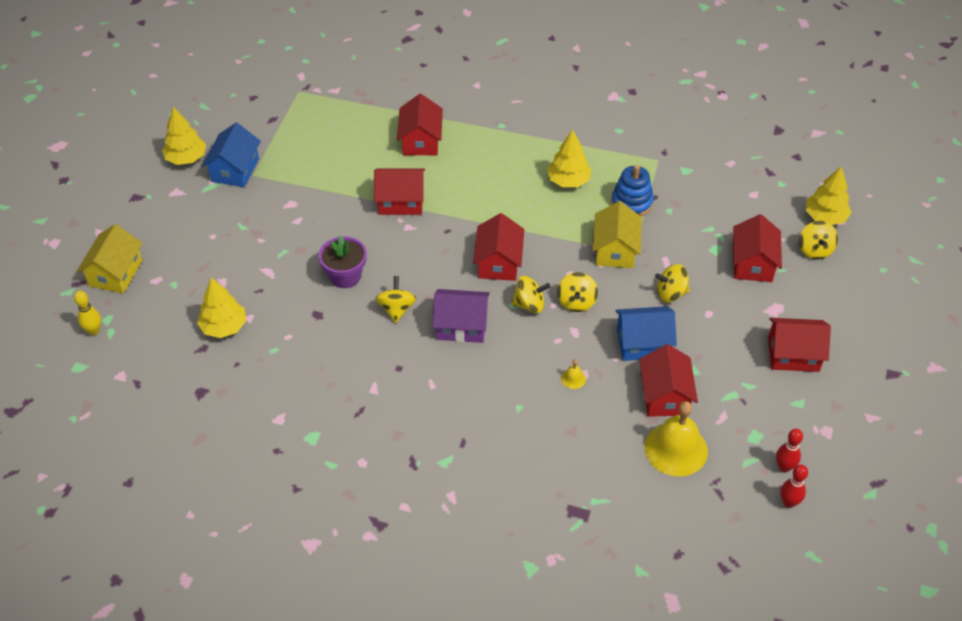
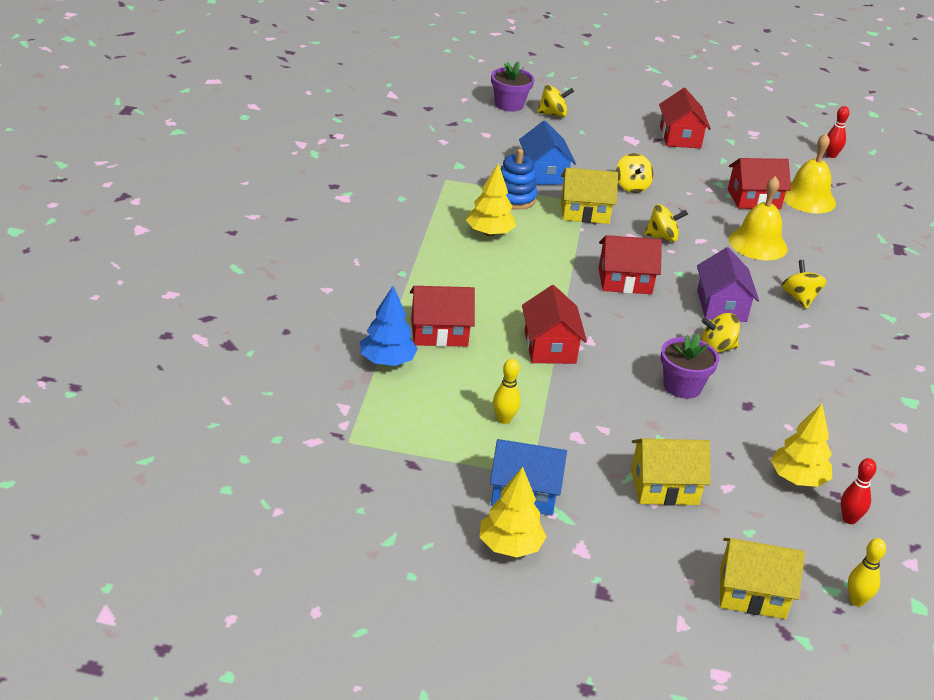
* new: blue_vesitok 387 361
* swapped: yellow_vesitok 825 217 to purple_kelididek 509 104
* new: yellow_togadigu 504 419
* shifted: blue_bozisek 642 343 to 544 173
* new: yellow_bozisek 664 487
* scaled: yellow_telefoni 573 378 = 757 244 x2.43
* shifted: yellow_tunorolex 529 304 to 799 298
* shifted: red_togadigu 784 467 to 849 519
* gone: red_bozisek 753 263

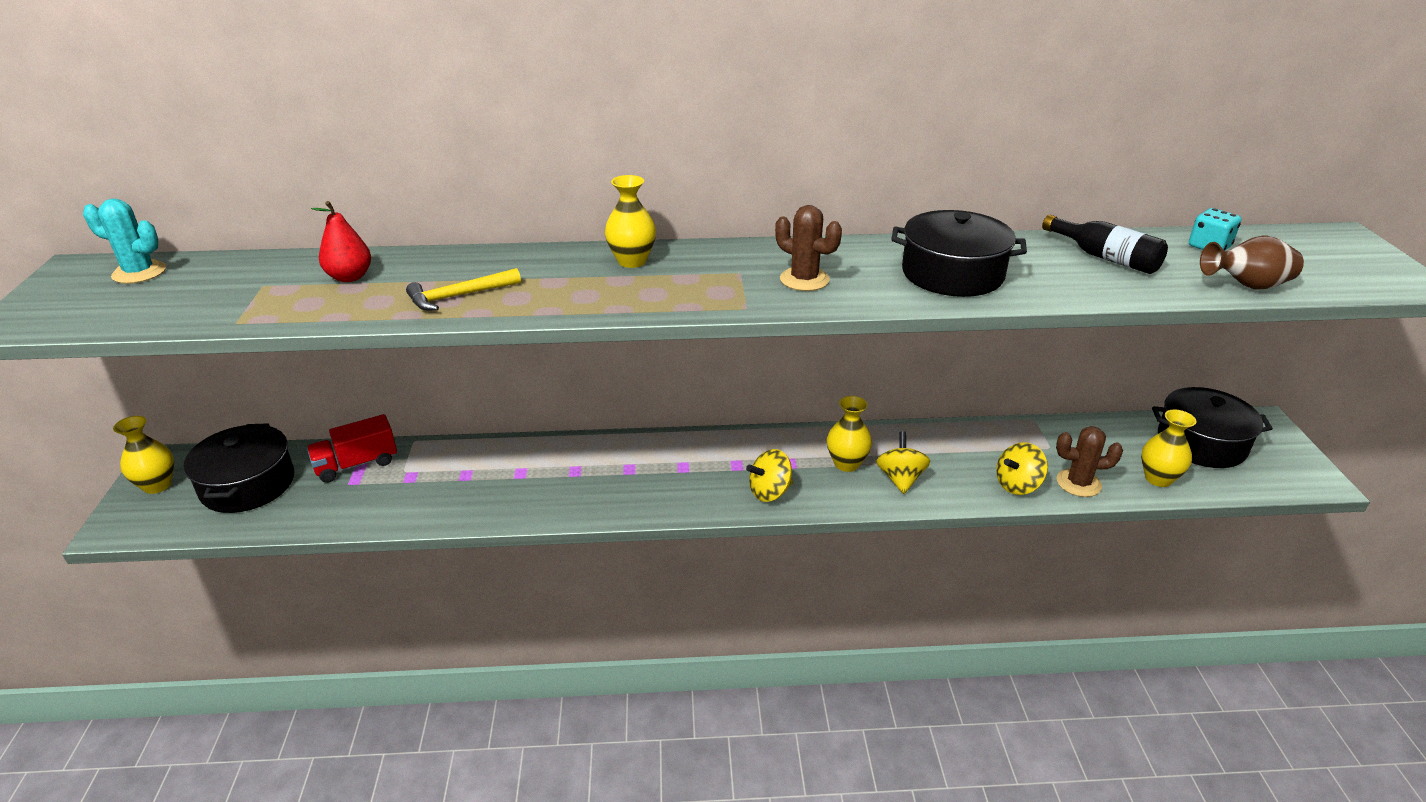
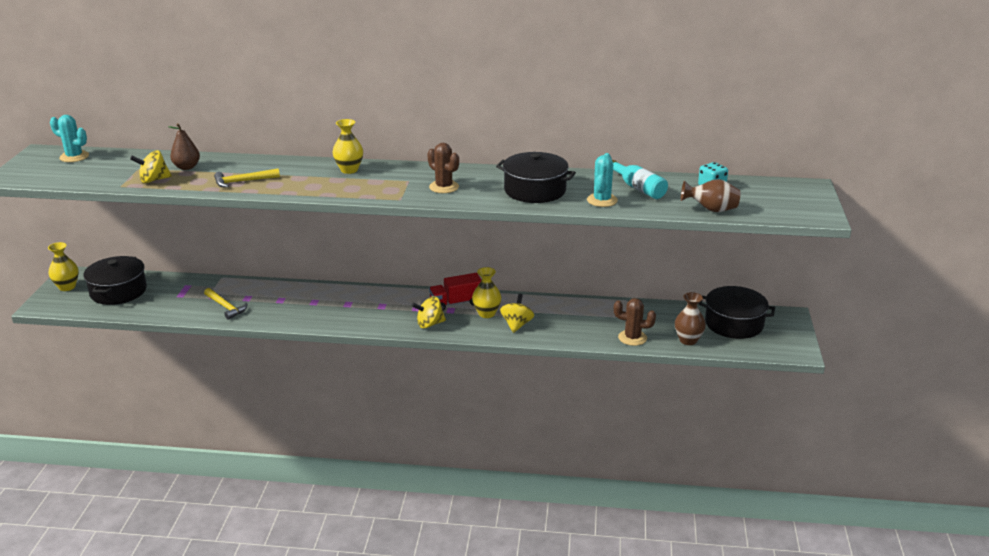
* shifted: yellow_tunorolex 1017 485 to 154 180
* repainted: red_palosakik 350 277 to brown_palosakik 187 167
* new: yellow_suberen 226 307
* shifted: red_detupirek 356 464 to 456 303
* new: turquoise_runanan 602 200
* repainted: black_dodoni 1105 257 to turquoise_dodoni 638 188
* repainted: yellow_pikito 1158 478 to brown_pikito 688 340

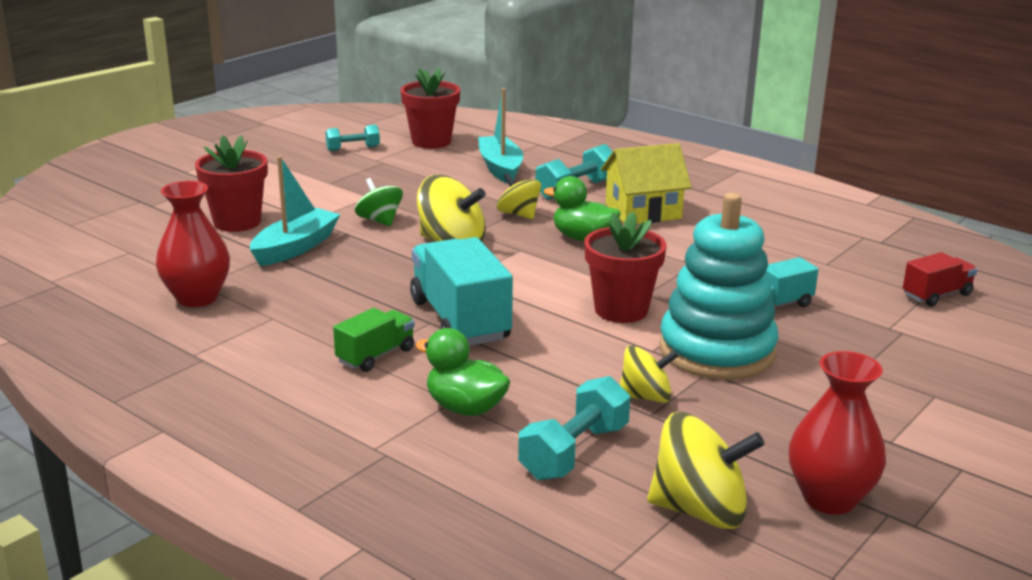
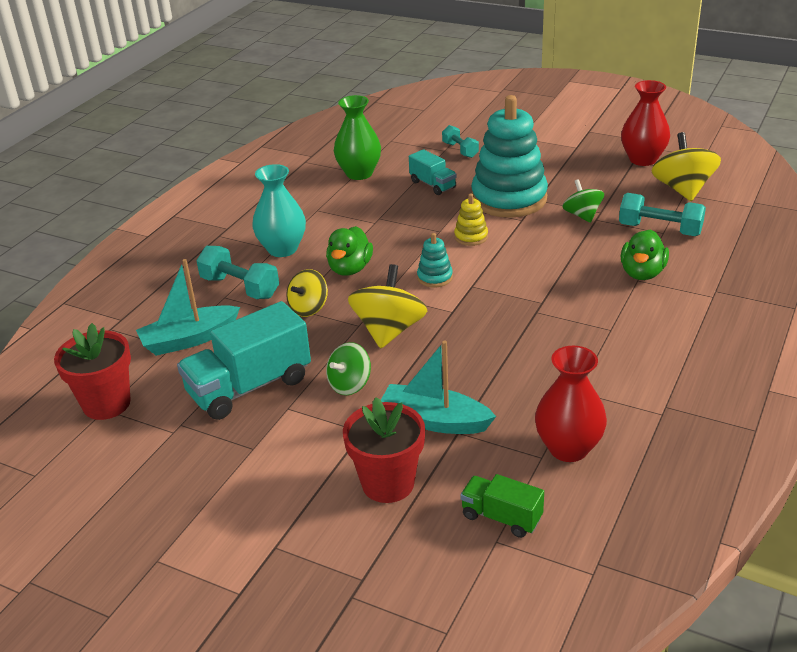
* shifted: turquoise_detupirek 460 320 to 249 387
* swapped: yellow_bozisek 643 211 to turquoise_pikito 282 249
* new: green_pikito 359 173
* new: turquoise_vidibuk 435 277
* shifted: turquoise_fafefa 353 149 to 460 150
* swapped: red_kelididek 621 310 to yellow_vidibuk 471 237
* shifted: green_detupirek 376 356 to 501 517
* repainted: yellow_tunorolex 646 397 to green_tunorolex 582 215
* gone: red_detupirek 936 295

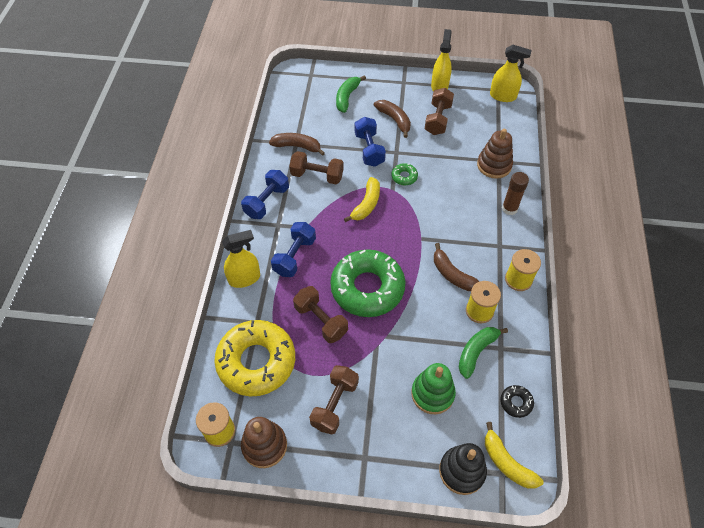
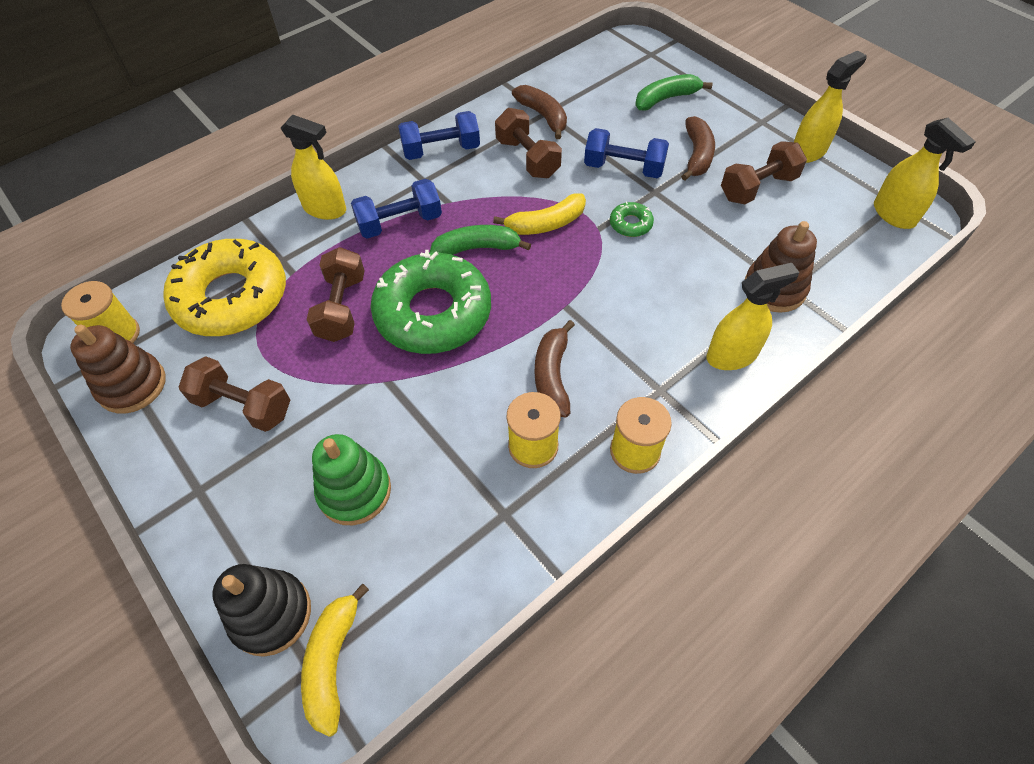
* rotated: brown_fafefa 335 404 = 243 406 45 degrees clockwise
* shifted: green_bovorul 476 352 to 477 248
* rotated: blue_fafefa 369 149 = 623 168 75 degrees clockwise
* swapped: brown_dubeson 509 208 to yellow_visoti 732 355
* gone: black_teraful 516 402

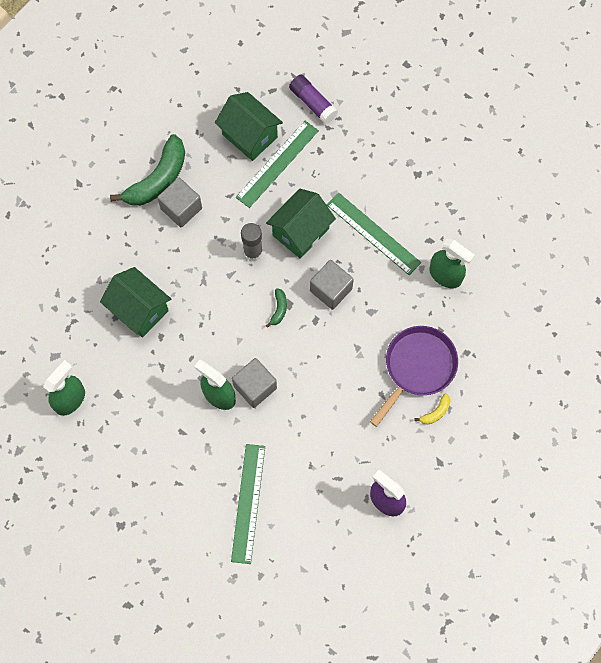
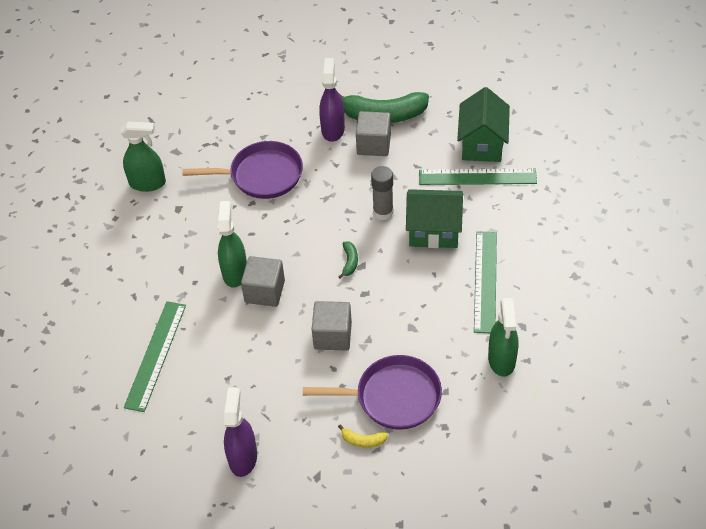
* rotated: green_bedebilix 248 503 = 156 355 45 degrees counterclockwise
* swapped: green_bozisek 139 310 to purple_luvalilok 262 175
* shifted: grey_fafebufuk 331 290 to 332 335
* new: purple_visoti 333 129
* rotated: green_bovorul 279 309 = 349 262 60 degrees counterclockwise
* gone: purple_dubeson 312 103

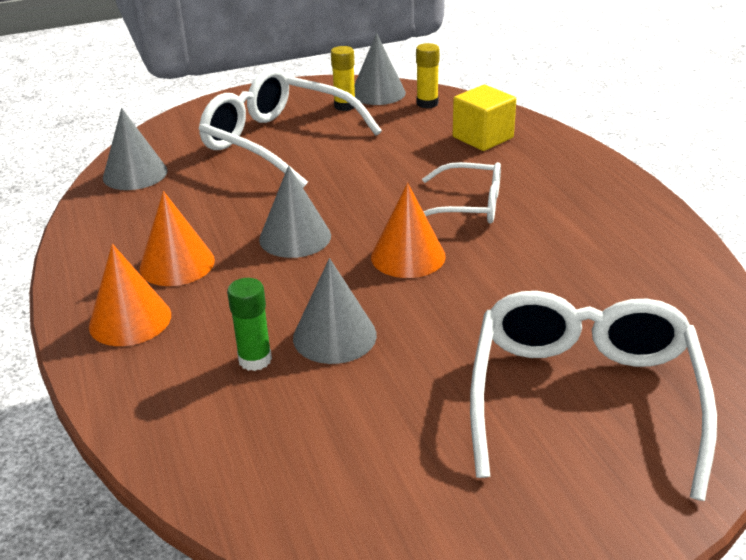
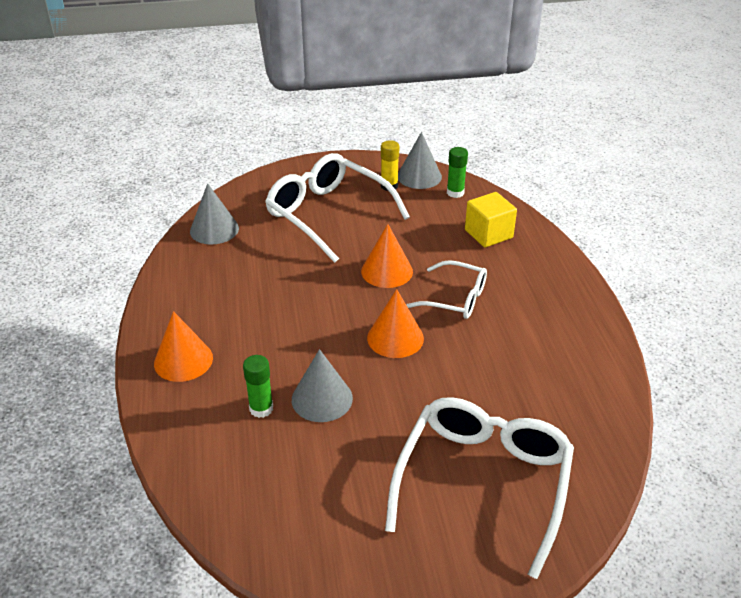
* shifted: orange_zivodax 177 264 to 387 271
* repainted: yellow_dubeson 427 103 to green_dubeson 455 193
* gone: grey_zivodax 295 237

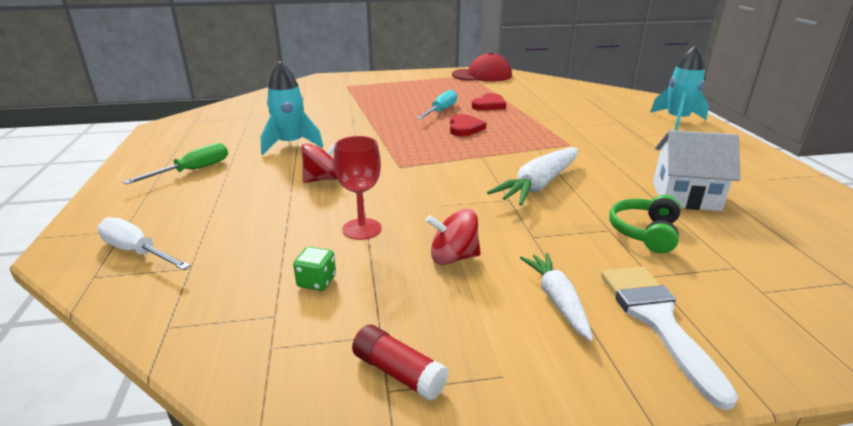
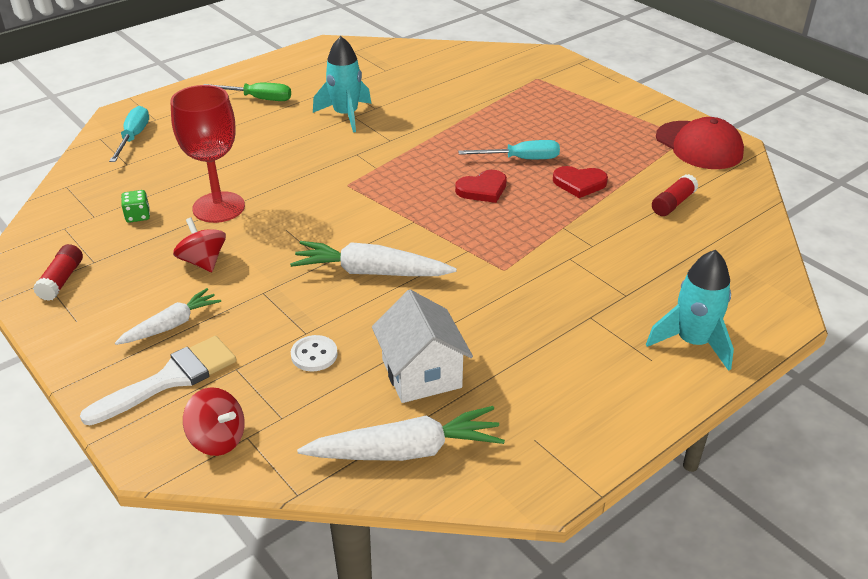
* repainted: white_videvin 137 252 to turquoise_videvin 133 137
* scaled: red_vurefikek 362 229 = 218 207 x1.53
* shifted: red_tunorolex 323 179 to 218 439
* swapped: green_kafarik 644 232 to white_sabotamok 314 355
* new: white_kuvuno 406 451
* new: red_dubeson 673 203

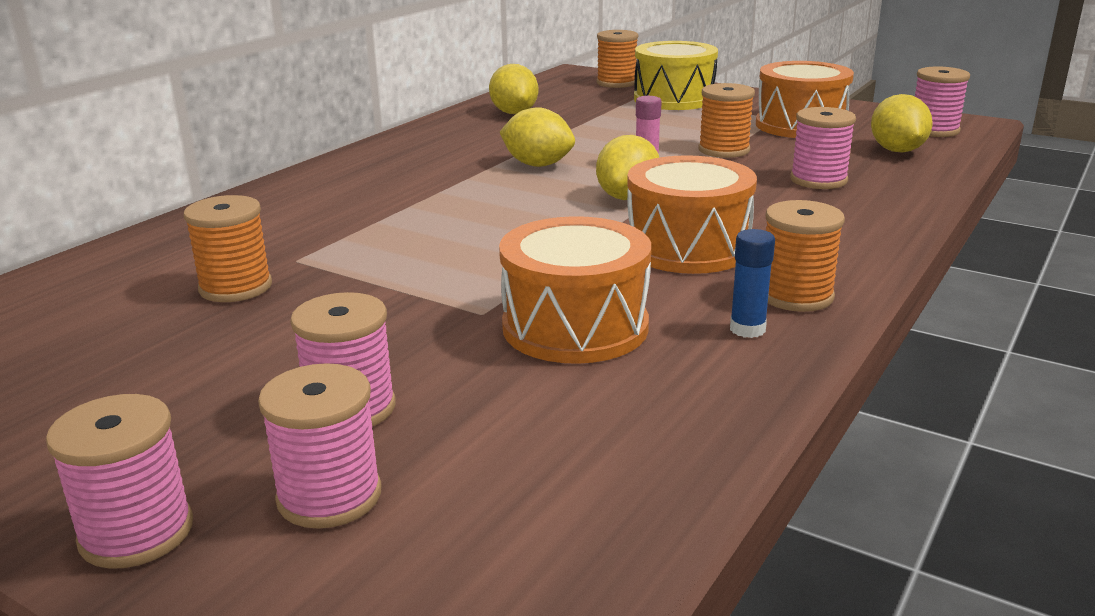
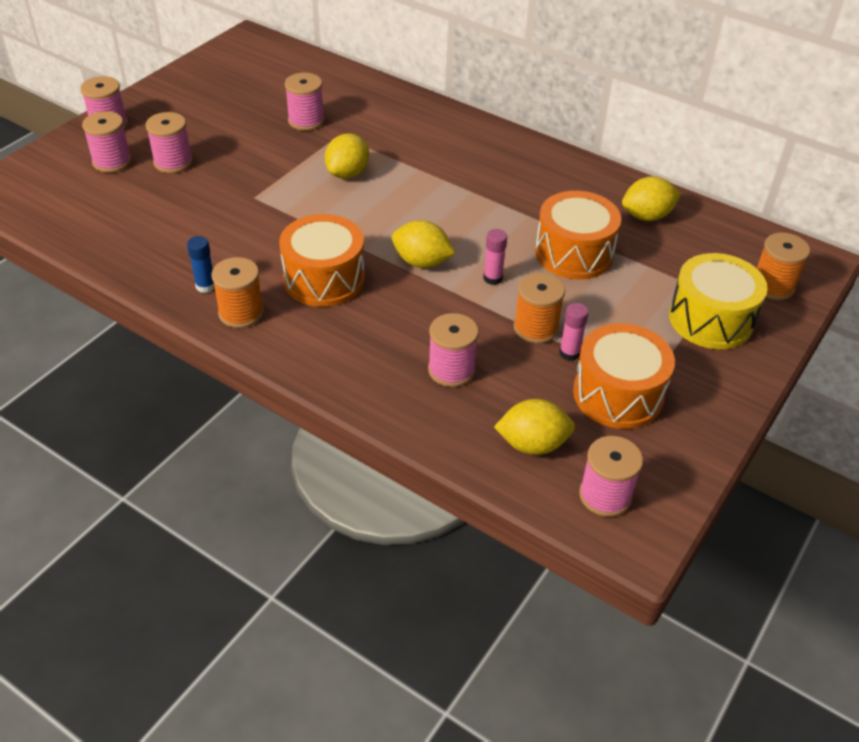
* repainted: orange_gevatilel 235 287 to pink_gevatilel 306 121
* shifted: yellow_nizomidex 538 165 to 347 173
* shifted: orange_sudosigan 575 327 to 574 253
* new: pink_dubeson 569 353

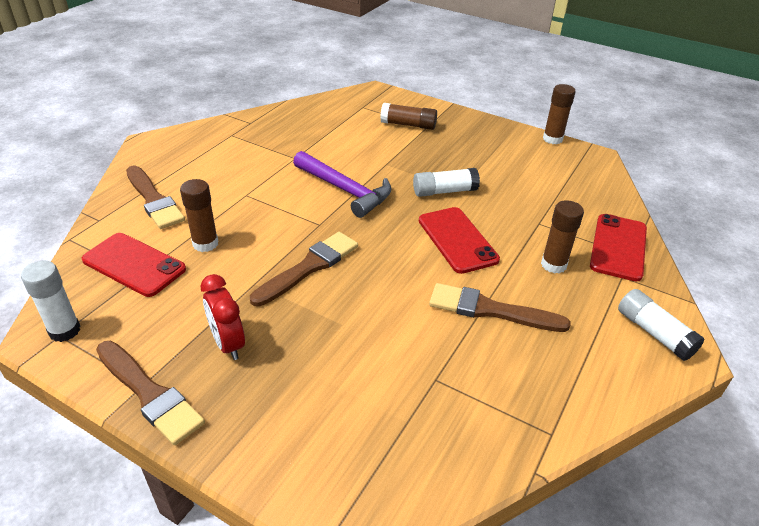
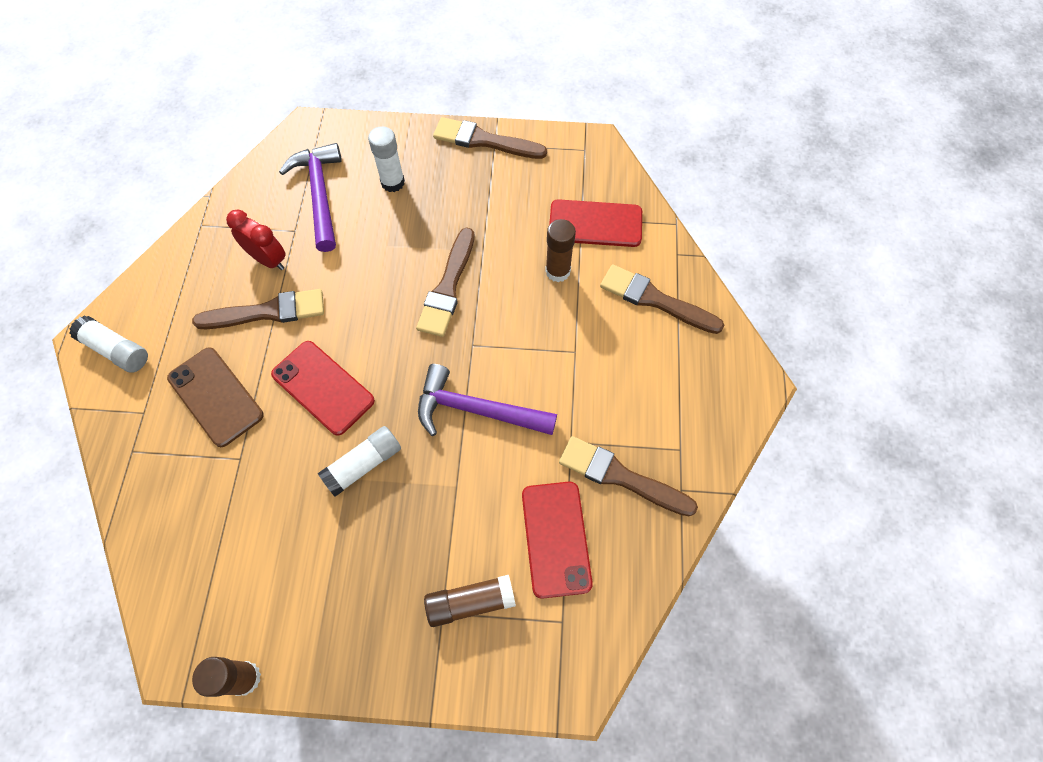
* swapped: brown_dubeson 553 265 to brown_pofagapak 215 396
* shifted: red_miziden 228 344 to 268 260
* new: purple_suberen 320 194
* shifted: white_dubeson 64 331 to 392 182
* shifted: red_pofagapak 618 247 to 556 538
* new: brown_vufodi 620 476

